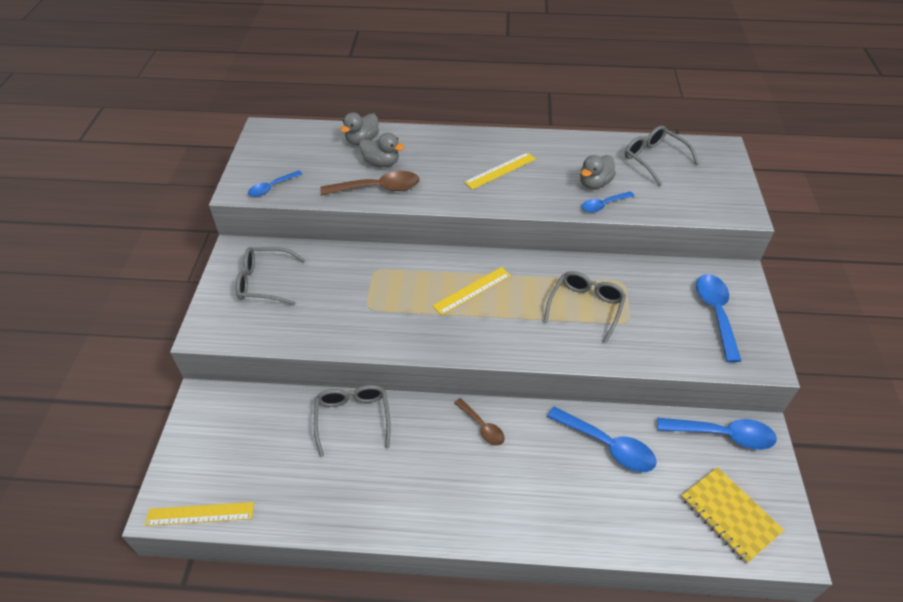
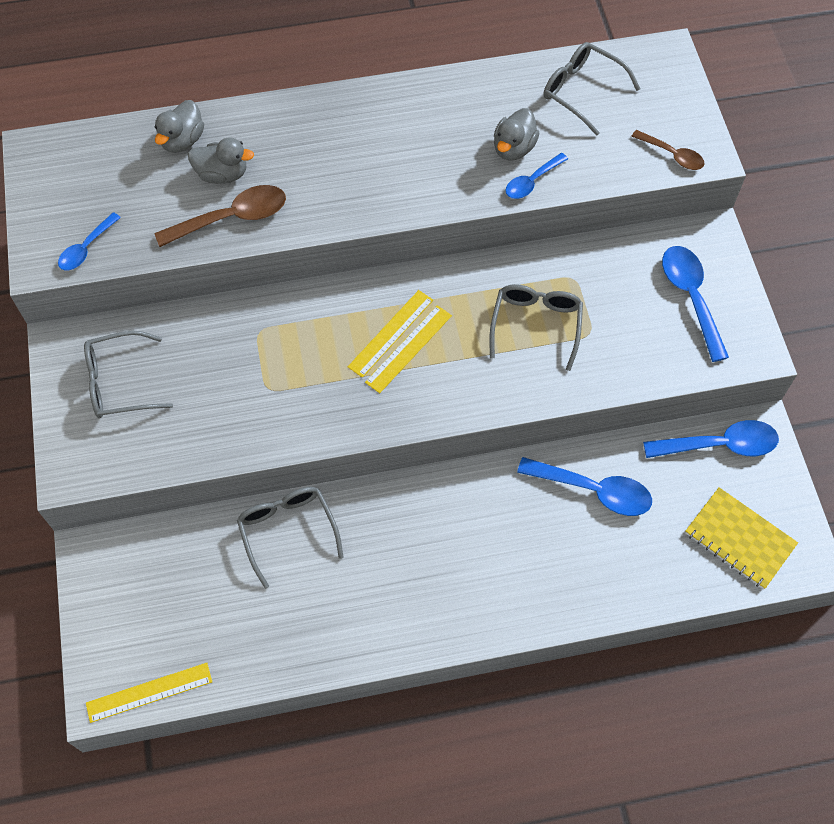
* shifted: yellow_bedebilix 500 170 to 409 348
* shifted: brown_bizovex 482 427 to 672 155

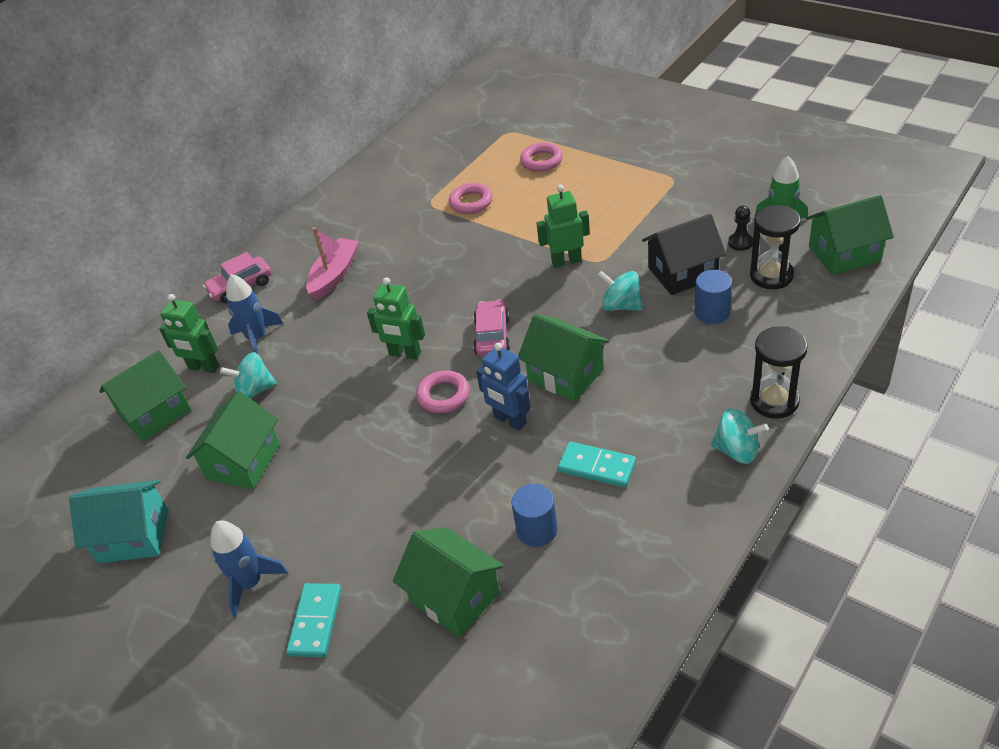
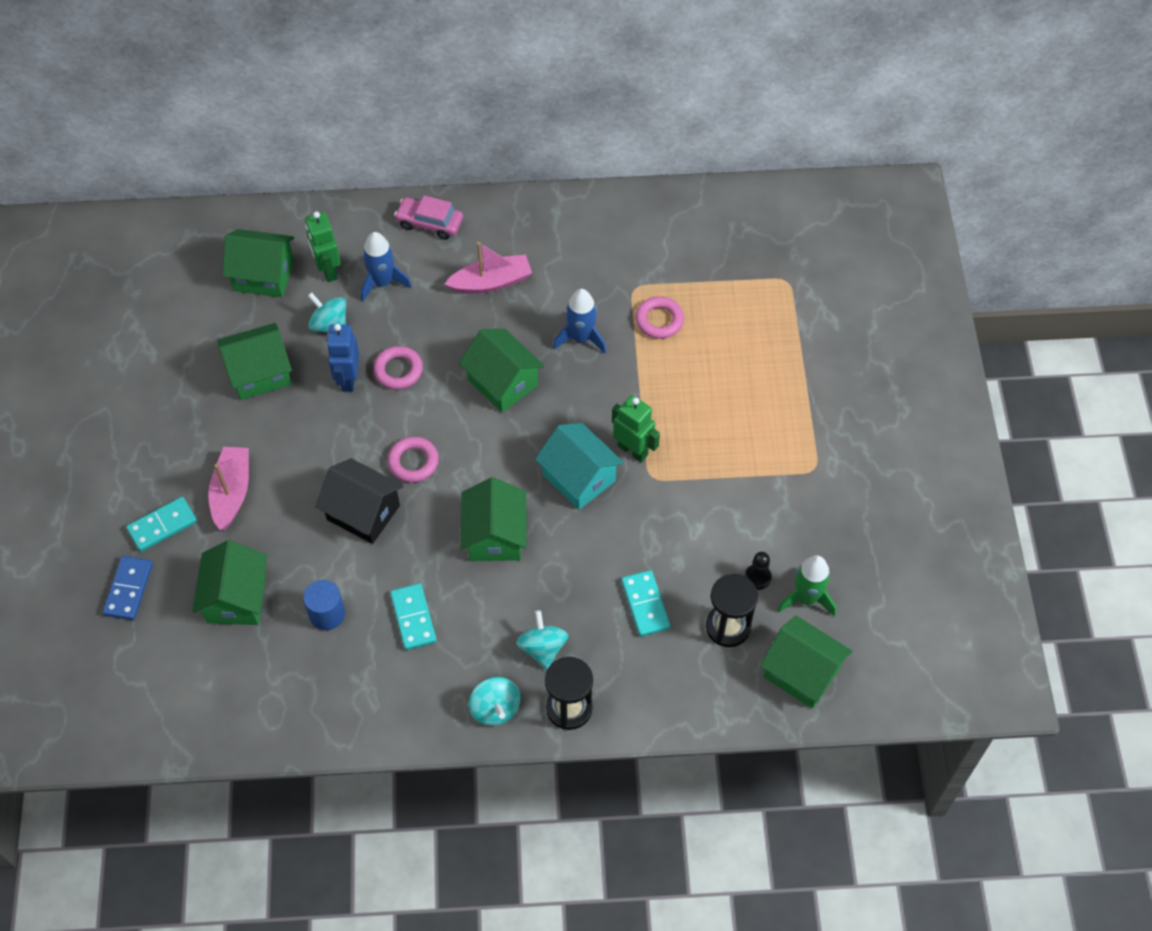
* new: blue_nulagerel 128 589
* new: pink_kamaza 232 492
* shifted: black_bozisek 682 273 to 363 512
* shifted: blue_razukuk 509 420 to 348 379
* shifted: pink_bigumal 541 161 to 398 370
* new: green_bozisek 502 382
* shifted: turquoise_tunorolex 621 306 to 542 648
* shifted: turquoise_bozisek 133 536 to 579 477
* shifted: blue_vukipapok 250 583 to 581 338
* swapped: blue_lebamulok 712 312 to turquoise_nulagerel 645 604
* gone: green_razukuk 404 354
* gone: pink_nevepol 492 336

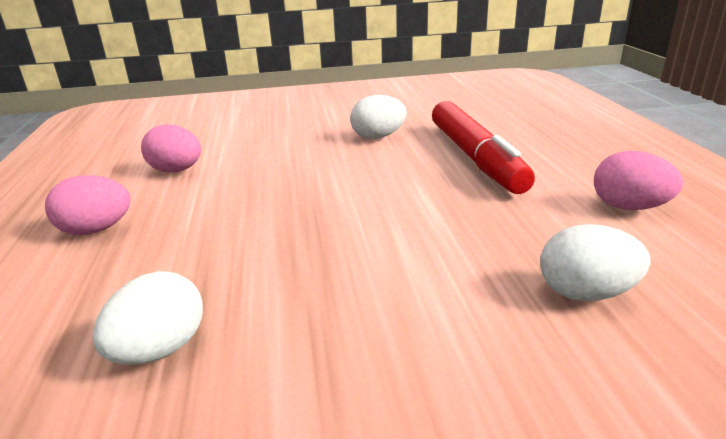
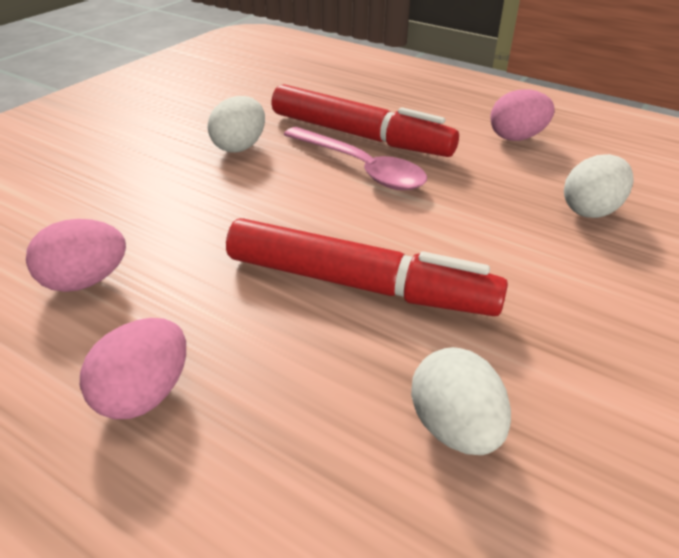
* new: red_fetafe 359 285
* new: pink_bizovex 361 168

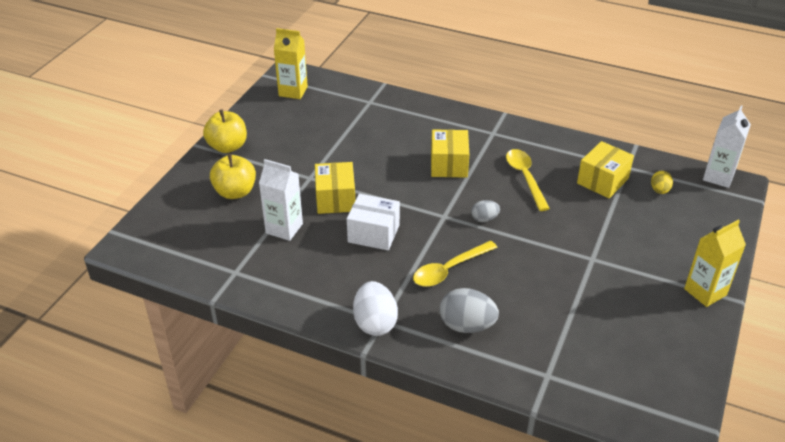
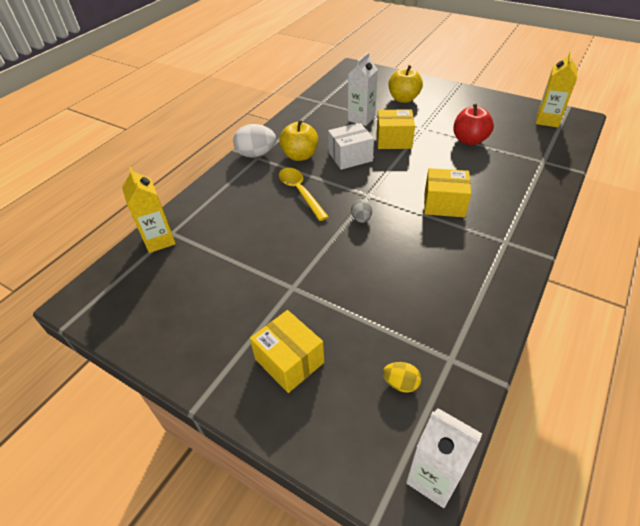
* shifted: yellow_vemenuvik 705 292 to 159 240
* shifted: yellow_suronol 602 181 to 289 361
* shifted: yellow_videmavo 227 147 to 300 156
* rotated: white_suronol 373 233 = 350 157 45 degrees clockwise
* new: red_videmavo 469 140
* gone: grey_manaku 467 325
* gone: yellow_bizovex 525 177

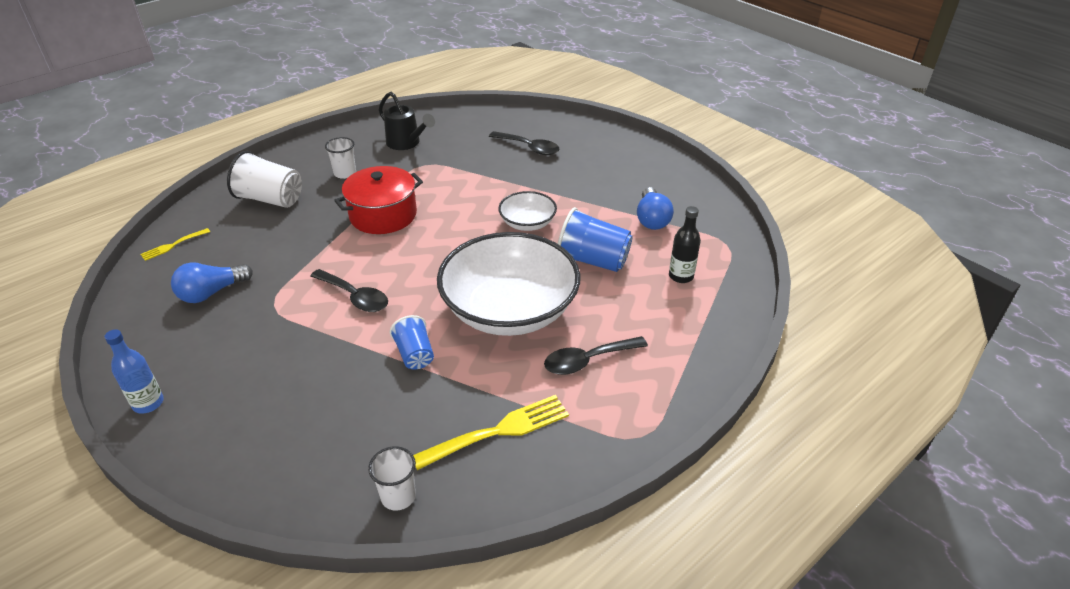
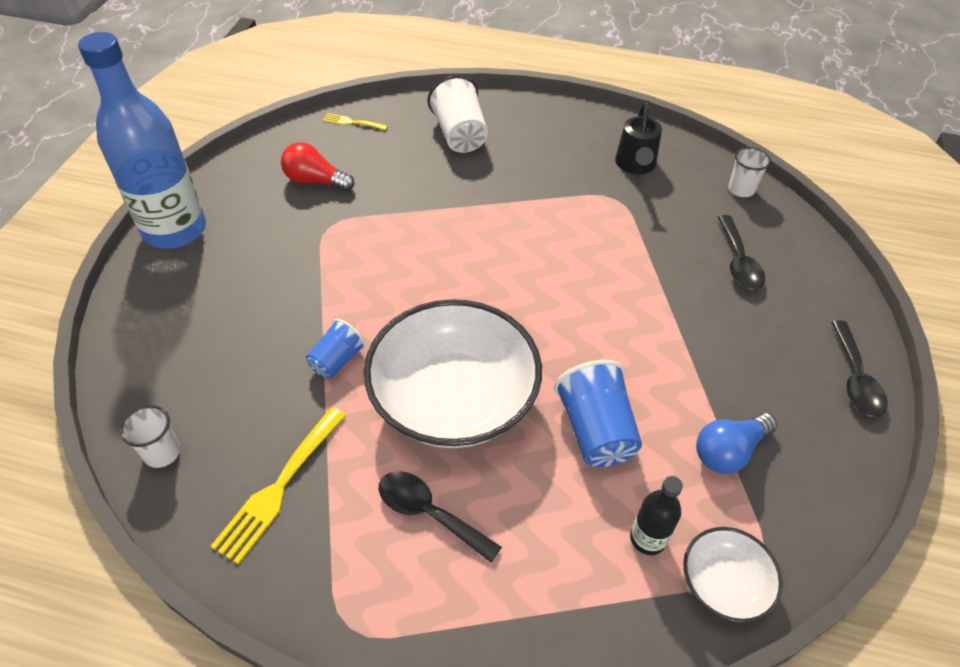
* scaled: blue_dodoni 148 403 = 175 230 x2.33
* rotated: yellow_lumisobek 498 431 = 279 486 90 degrees clockwise
* repainted: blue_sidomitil 211 293 to red_sidomitil 315 181
* shifted: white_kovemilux 527 223 to 724 584
* shifted: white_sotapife 345 173 to 741 189
* shifted: black_bizovex 354 297 to 855 378
* gone: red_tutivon 383 215

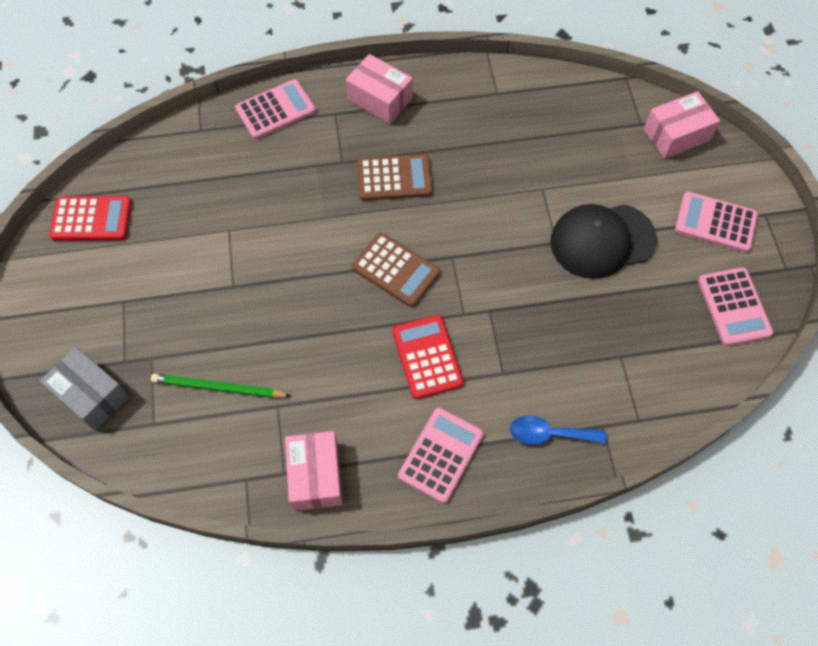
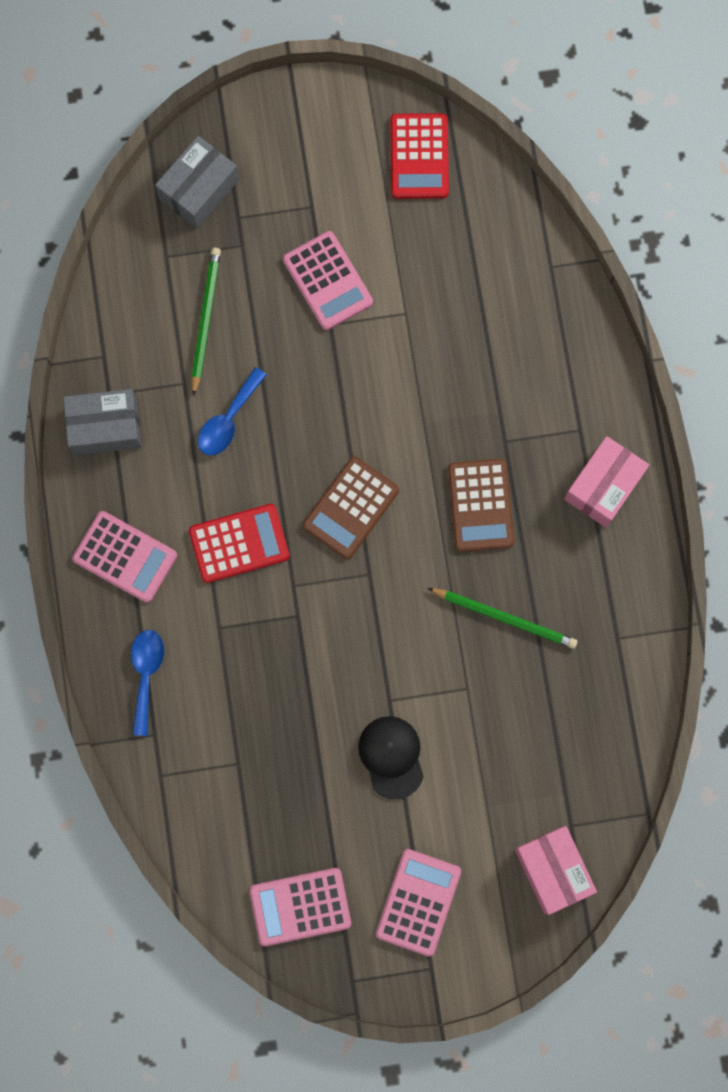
* repainted: pink_suronol 316 476 to grey_suronol 105 427
* new: blue_bizovex 228 420
* shifted: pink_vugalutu 275 110 to 328 281
* scaled: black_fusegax 602 241 = 391 757 x0.64
* new: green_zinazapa 505 618

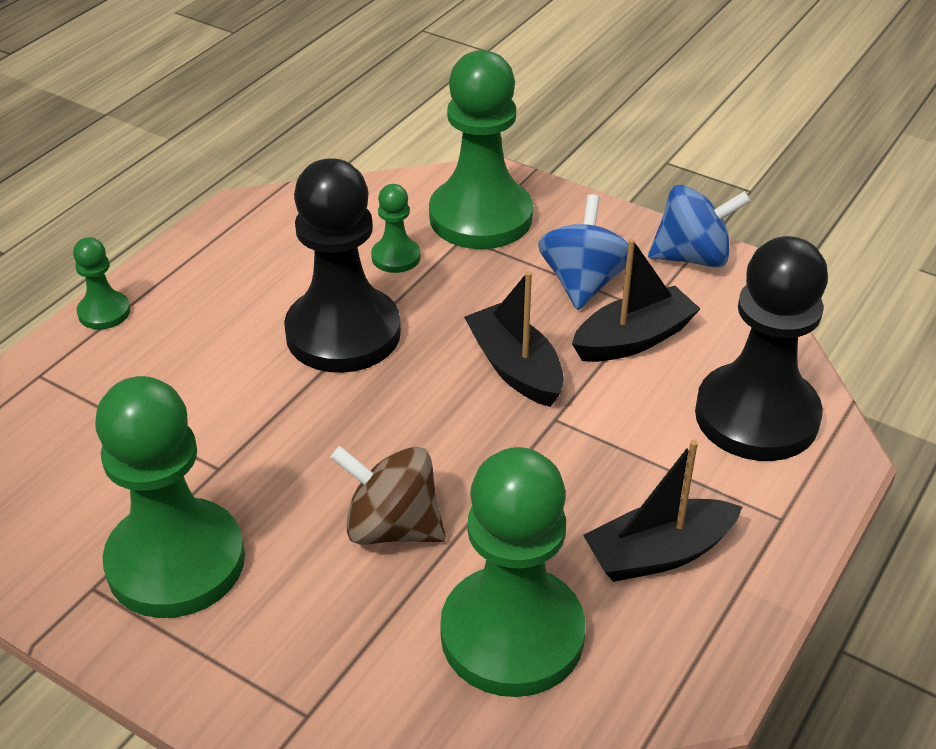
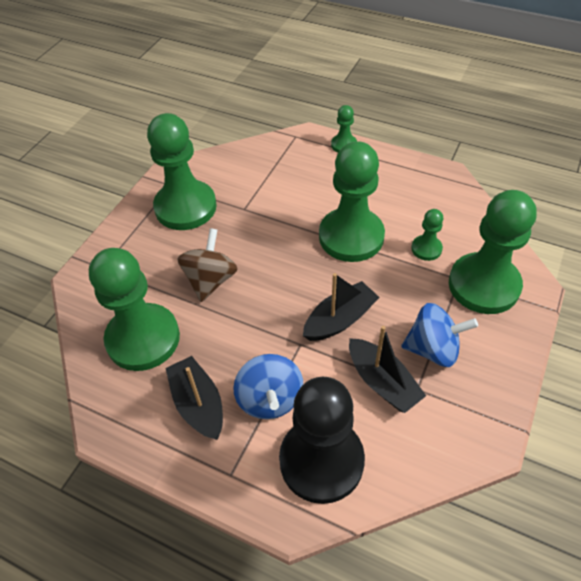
* shifted: blue_tunorolex 692 257 to 270 399
* repainted: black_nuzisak 343 333 to green_nuzisak 351 237

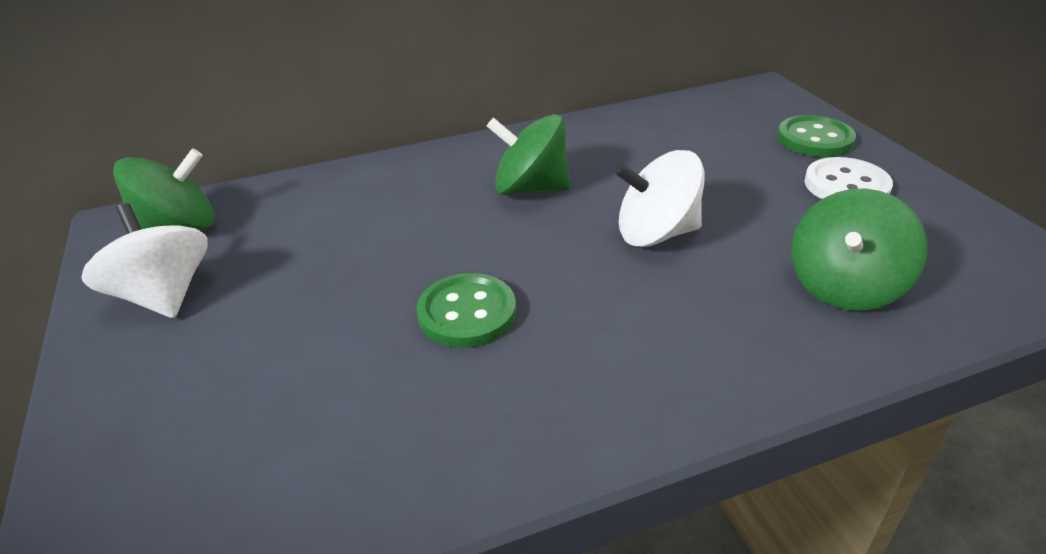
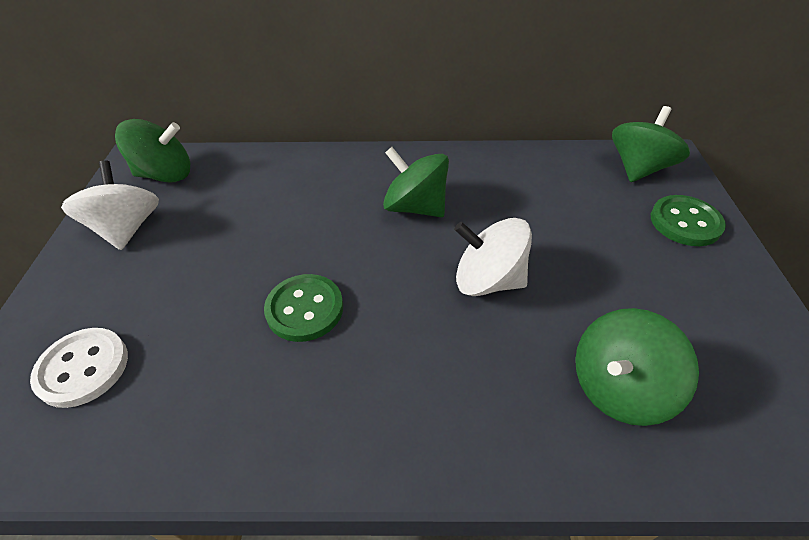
* shifted: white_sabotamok 846 185 to 83 368
* new: green_tunorolex 638 168

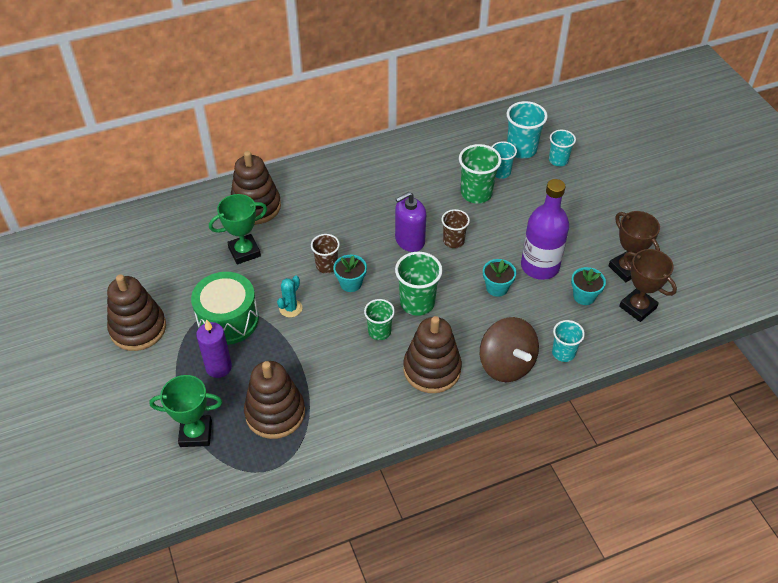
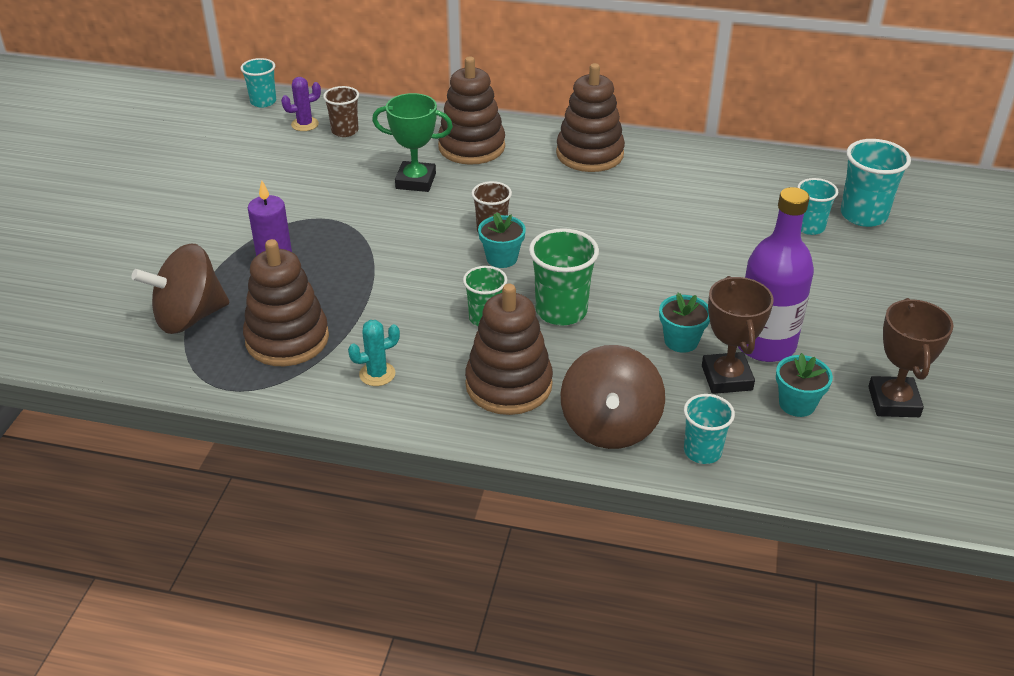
* swapped: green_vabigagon 196 433 to brown_tunorolex 189 317
* shifted: turquoise_sotapife 558 160 to 263 102
* new: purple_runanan 305 124
* shifted: brown_sotapife 453 241 to 345 131
* shifted: turquoise_runanan 290 308 to 377 374
* shifted: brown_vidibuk 138 328 to 589 154
* shifted: brown_vabigagon 637 307 to 727 378
* gone: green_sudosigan 228 320
* gone: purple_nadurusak 409 240
* gone: green_sotapife 476 193

